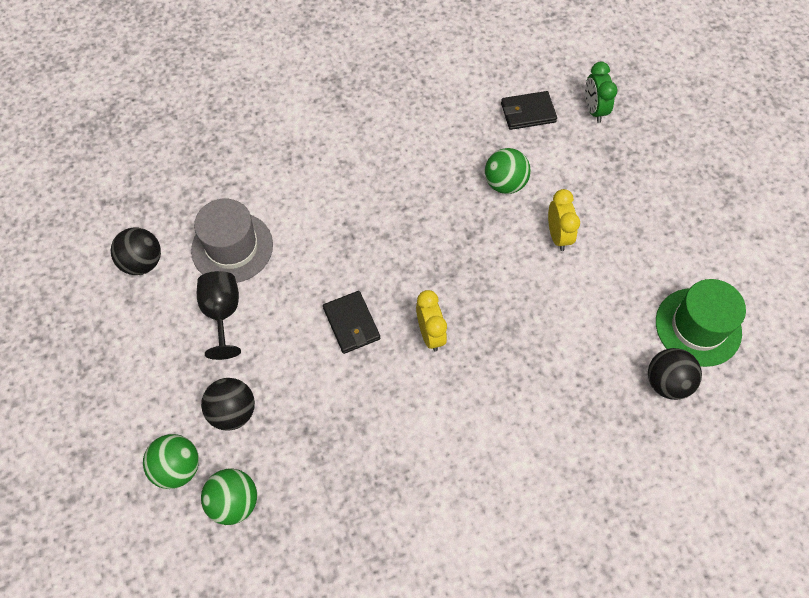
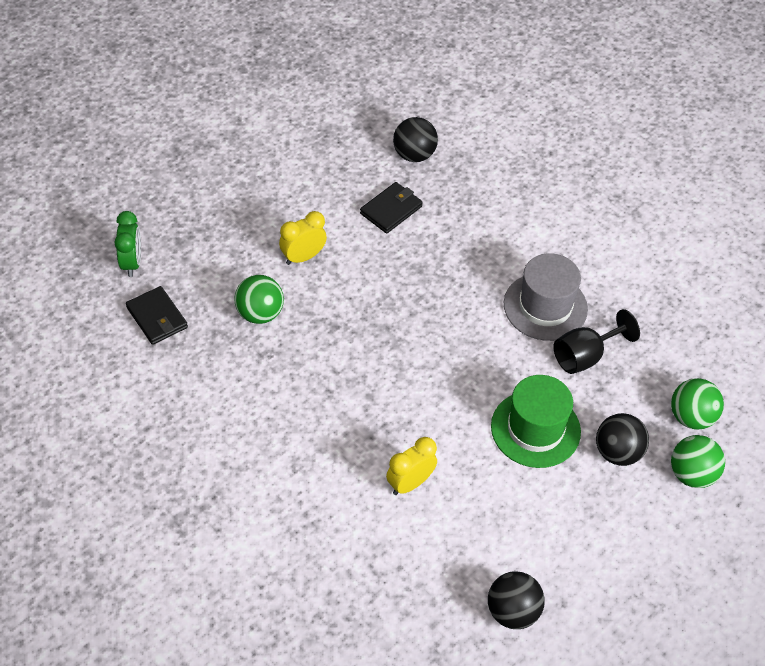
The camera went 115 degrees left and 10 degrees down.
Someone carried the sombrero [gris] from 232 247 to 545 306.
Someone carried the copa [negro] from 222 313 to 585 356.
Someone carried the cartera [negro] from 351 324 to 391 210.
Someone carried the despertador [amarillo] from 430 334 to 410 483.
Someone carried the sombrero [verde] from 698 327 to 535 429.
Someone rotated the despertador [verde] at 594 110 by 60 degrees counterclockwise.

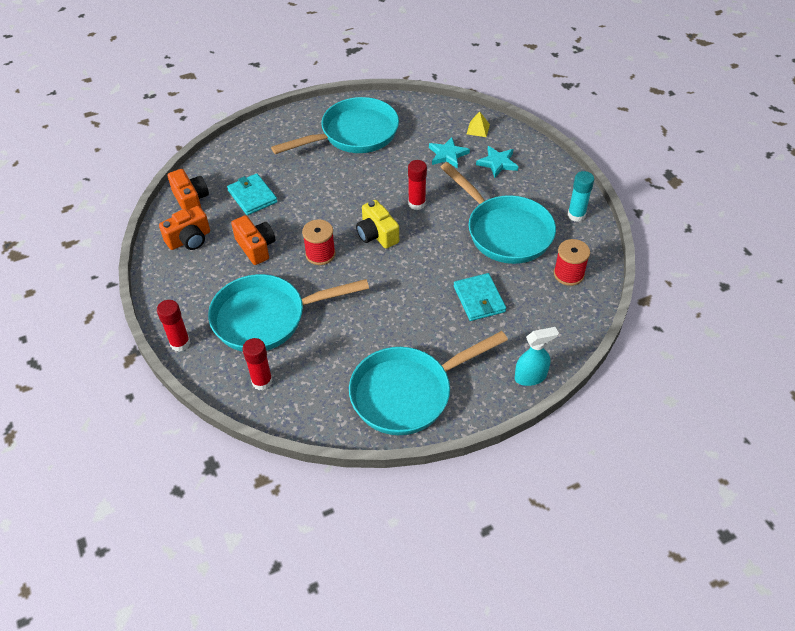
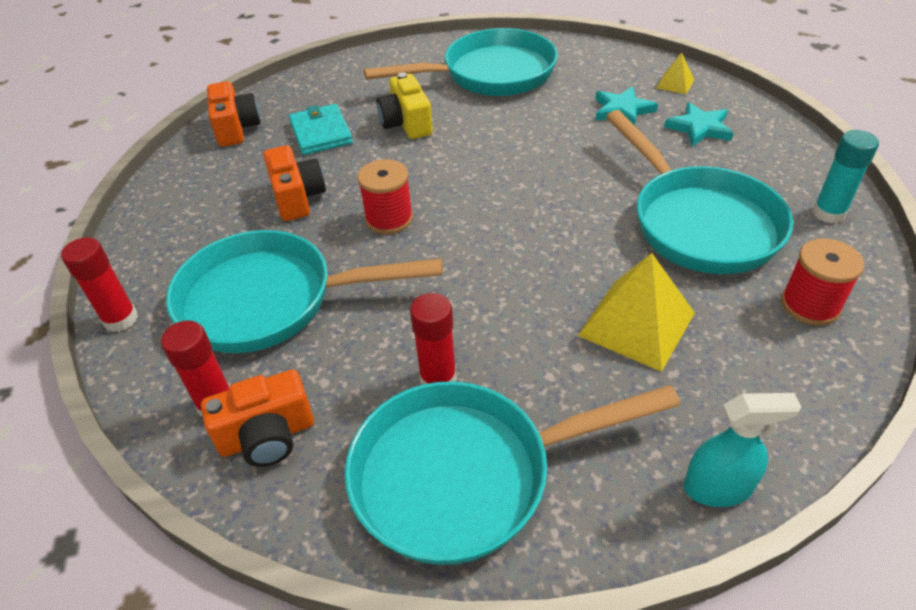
The camera went 15 degrees right and 5 degrees down.
Someone carried the cámara [naranja] from 189 239 to 267 436.
Someone carried the cámara [amarillo] from 377 235 to 406 123.
Someone carried the barra de pegamento [rojo] from 417 203 to 438 378.
Someone swapped the cartera [turquesa] at 479 299 for the pirámide [amarillo] at 636 324.

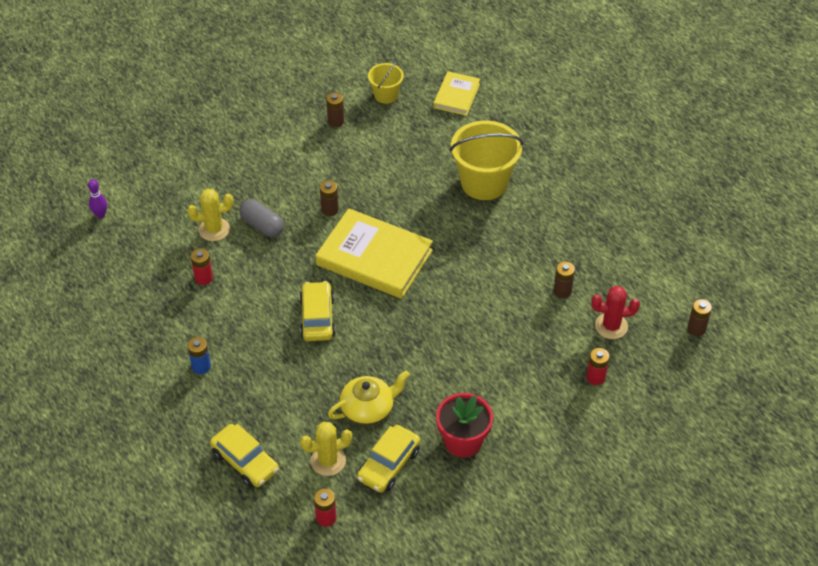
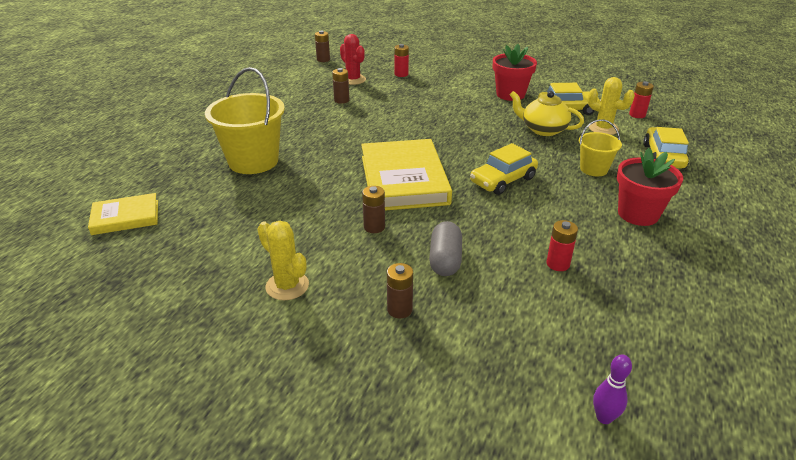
The camera went 125 degrees left and 15 degrees down.
Someone carried the cactus [amarillo] from 214 229 to 287 286.
Someone carried the pila [marrón] from 336 121 to 399 309.
Someone carried the balde [amarillo] from 386 95 to 594 169.
Someone swapped the pila [azul] at 201 366 for the maceta [rojo] at 638 214.

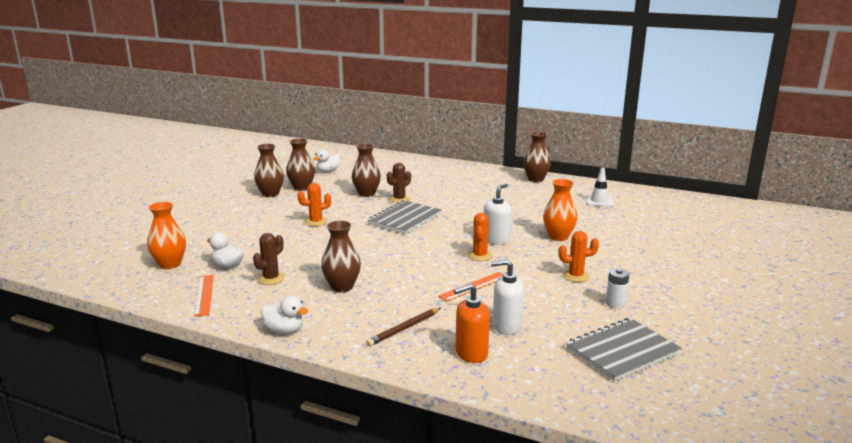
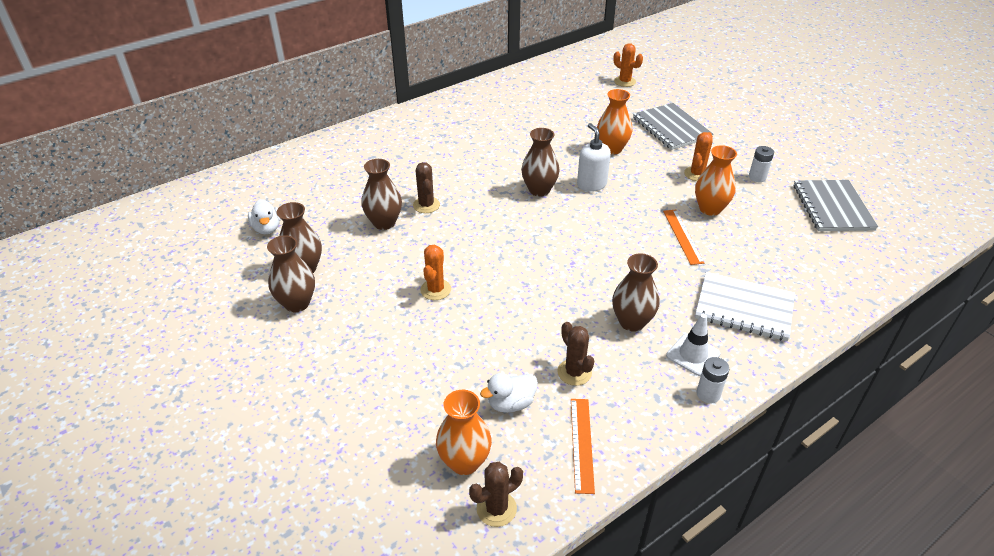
The camera went 60 degrees left and 20 degrees up.
Someone took away the dispensador de jabón [naranja] at 471 353.
Someone took away the dispensador de jabón [blanco] at 506 326.
Someone put down the cactus [marrón] at 496 508.
Someone put down the florero [naranja] at 710 209.
Someone carried the cuaderno [gris] from 405 219 to 671 128.
Someone carried the cactus [naranja] from 480 256 to 625 81.
Someone carried the florero [marrón] from 535 179 to 539 190.
Someone carried the cono de tráfico [blanco] from 599 201 to 693 355.
Someone swapped the pato [blanco] at 284 330 for the pila [blanco] at 708 394.
Someone swapped the lápiz [marrón] at 404 328 for the cuaderno [blanco] at 744 308.
Someone rotated the regla [naranja] at 204 295 by 75 degrees clockwise.

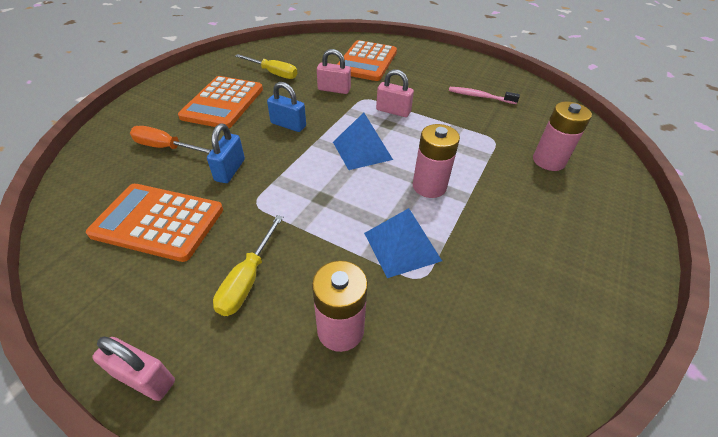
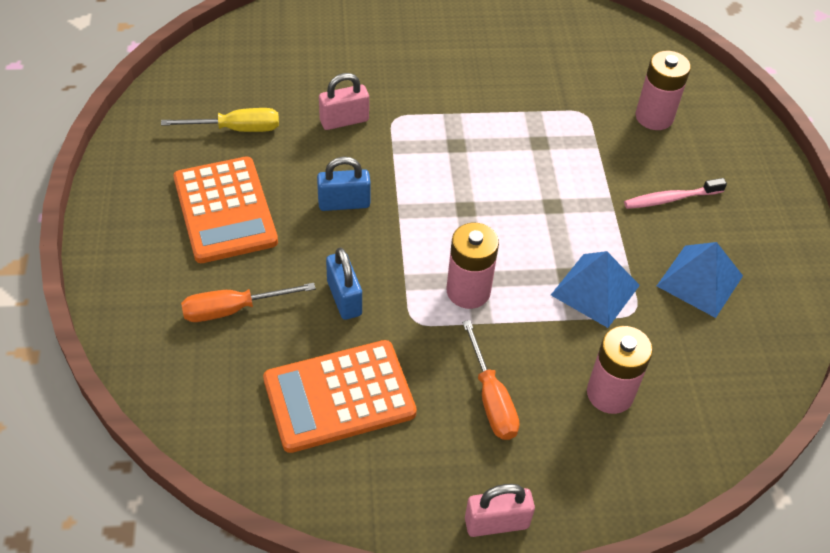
The camera went 35 degrees left and 5 degrees up.
Someone took away the calculadora [naranja] at 366 61.
Someone took away the candado [rosa] at 393 111.
Someone carried the pirámide [azul] from 362 150 to 700 281.
Someone carried the pila [rosa] from 429 186 to 468 291.
Someone carried the cepillo de dientes [rosa] from 479 96 to 670 199.
Someone repainted the destornillador [amarillo] at 248 279, which became the destornillador [naranja] at 491 398.

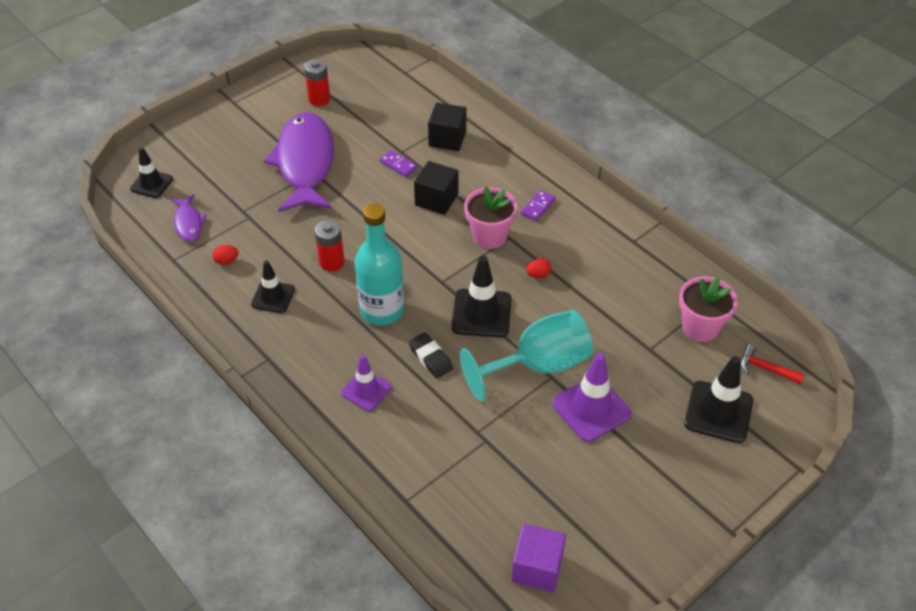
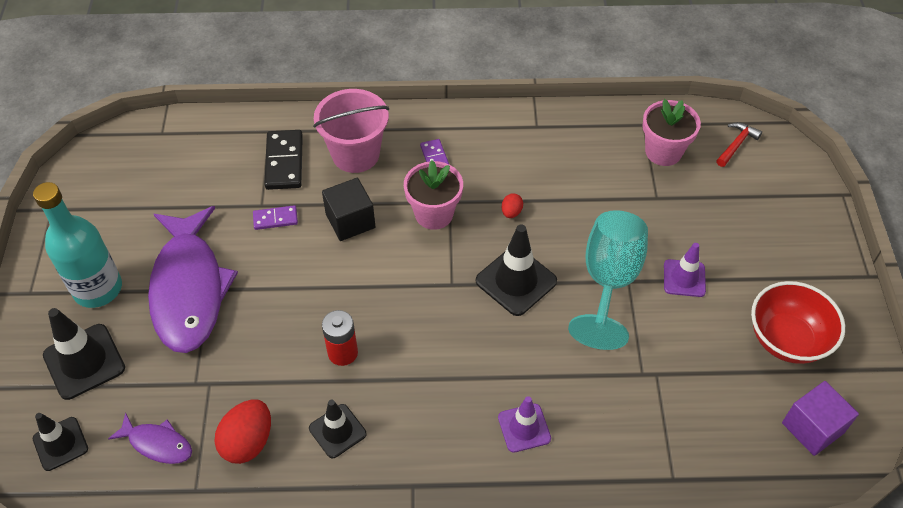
The camera went 50 degrees left and 5 degrees up.
Someone took away the pila [rojo] at 319 99.
Someone took away the goma de borrar [negro] at 430 358.
Someone put down the balde [rosa] at 355 154.
Someone put down the cuenco [rojo] at 787 339.
Someone carried the botella [turquesa] from 382 310 to 98 289.
Someone carried the cono de tráfico [negro] from 718 412 to 84 361.
Someone swapped the cubo [negro] at 447 139 for the ficha de dominó [negro] at 284 162.
Someone rotated the pez [morado] at 305 163 by 135 degrees counterclockwise.
Someone rotated the martillo [rojo] at 765 368 by 150 degrees clockwise.
Someone scaled the huevo [rojo] at 226 261 by 2.00.
Someone scaled the cono de tráfico [morado] at 591 409 by 0.65.

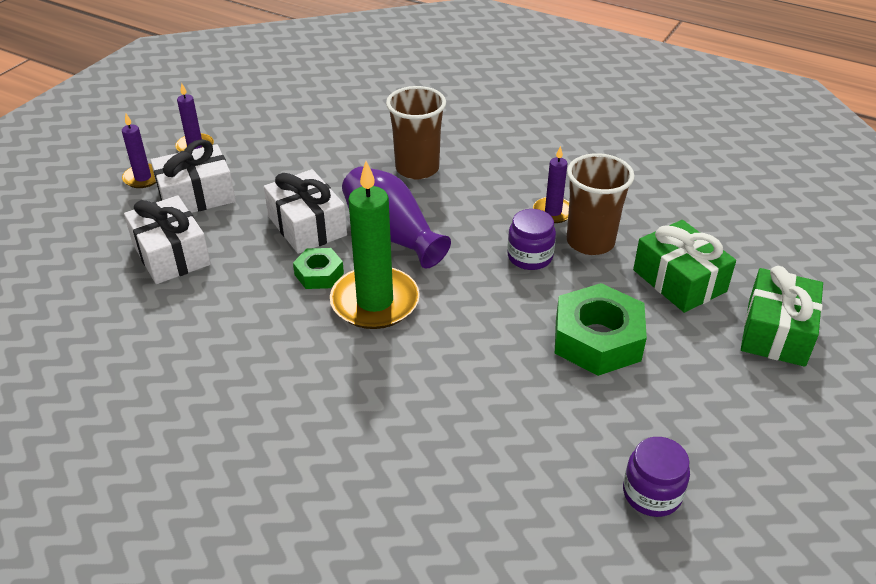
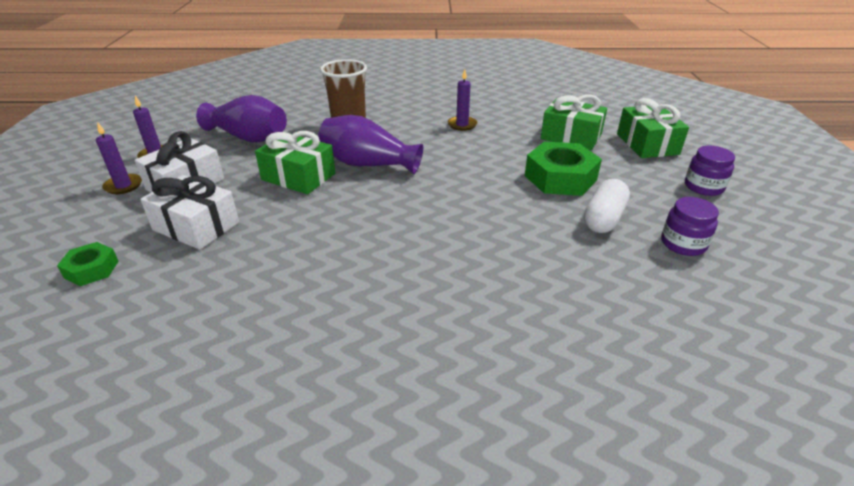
The camera went 30 degrees left and 5 degrees down.
Someone took away the vela [verde] at 375 302.
Someone took away the vaso [marrón] at 590 242.
Someone put down the florero [morado] at 248 137.
Someone put down the cápsula [blanco] at 603 218.
Someone carried the tuerca [verde] from 319 274 to 91 269.
Someone carried the tarro [morado] from 530 257 to 703 187.
Someone repainted the regalo [blanco] at 307 226, which became the regalo [verde] at 298 177.

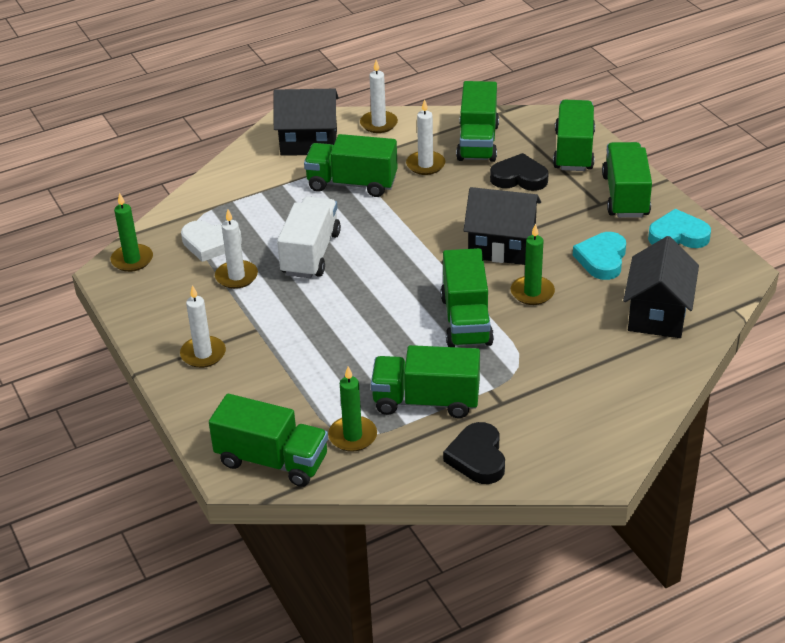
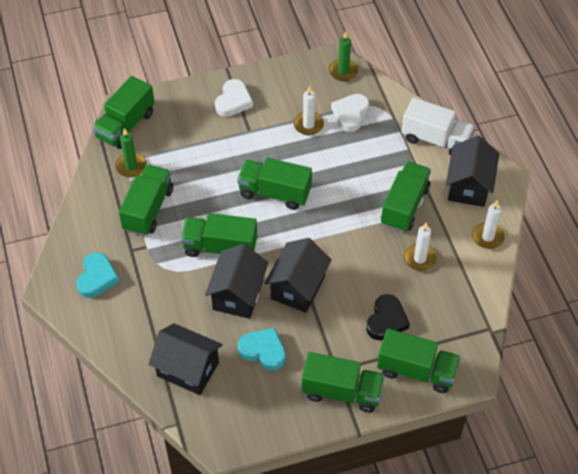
The camera went 100 degrees right and 15 degrees up.
Someone took away the corazón [negro] at 477 458.
Someone carried the camión [blanco] from 311 254 to 436 140.
Someone carried the camión [verde] from 477 142 to 275 192.
Someone carried the corazón [turquesa] from 678 235 to 97 278.
Someone swapped the vela [blanco] at 203 354 for the corazón [blanco] at 233 101.
Someone swapped the vela [verde] at 532 292 for the casa [negro] at 238 294.

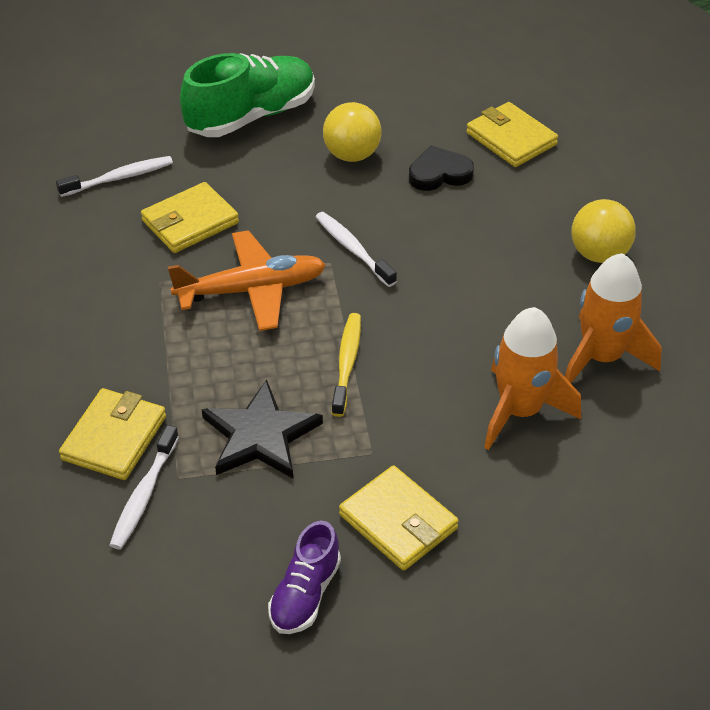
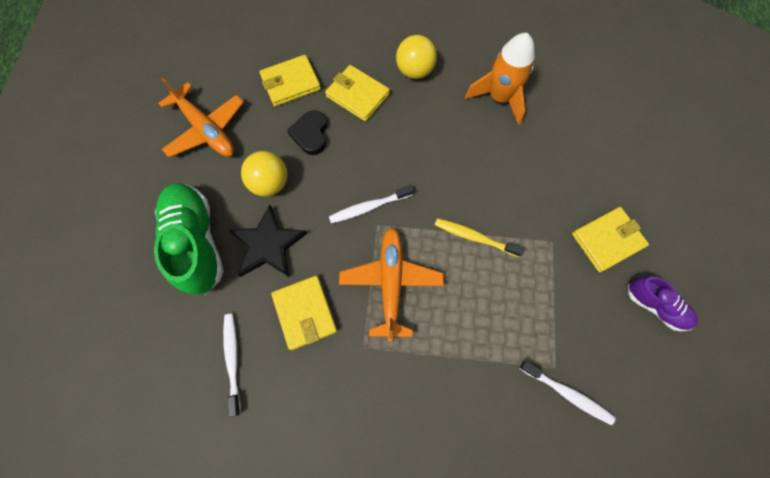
The camera went 75 degrees left and 25 degrees up.
Someone took away the cohete [naranja] at 520 411.
Someone put down the avión [naranja] at 206 129.
Someone carried the cartera [amarillo] from 114 438 to 357 95.
Someone carried the estrella [negro] from 260 436 to 268 245.

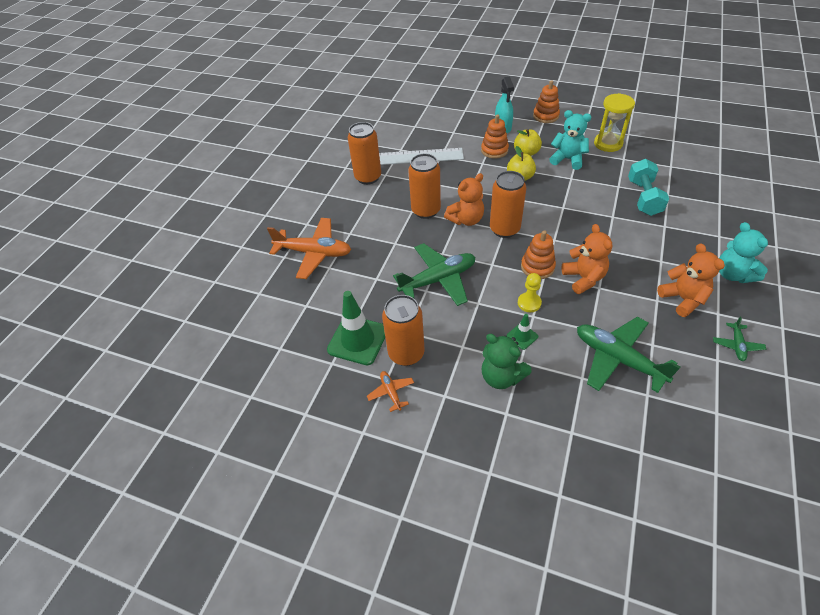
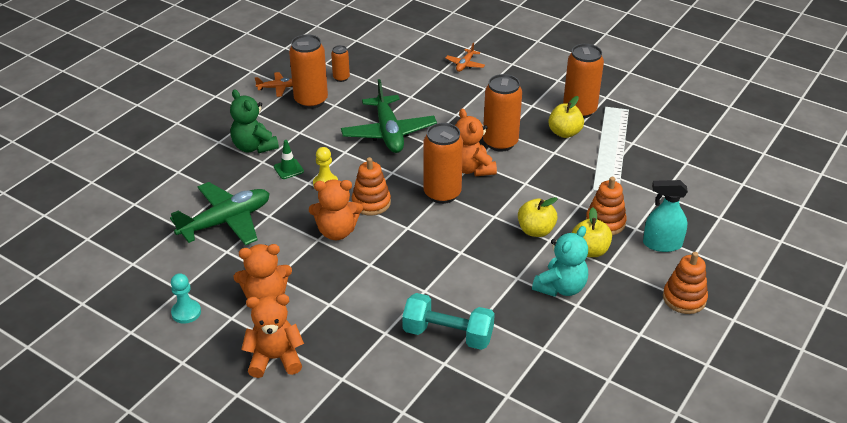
The camera went 100 degrees right and 10 degrees down.
Someone took away the reloj de arena [amarillo] at 608 144.
Someone put down the manzana [amarillo] at 564 133.
Someone swapped the cono de tráfico [verde] at 358 340 for the lata [naranja] at 341 78.
Someone swapped the avión [verde] at 737 345 for the peón [turquesa] at 186 312.
Someone repainted the osito [turquesa] at 733 274, which became the osito [naranja] at 275 358.
Someone rotated the osito [verde] at 501 377 by 90 degrees counterclockwise.
Someone scaled the avión [naranja] at 314 253 by 0.47.

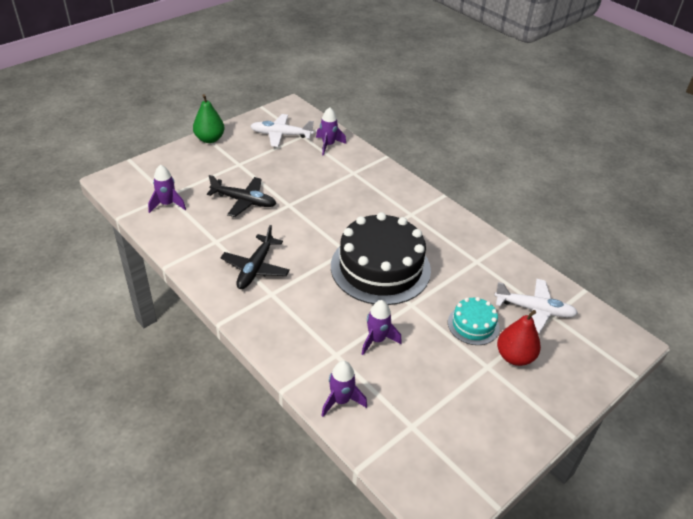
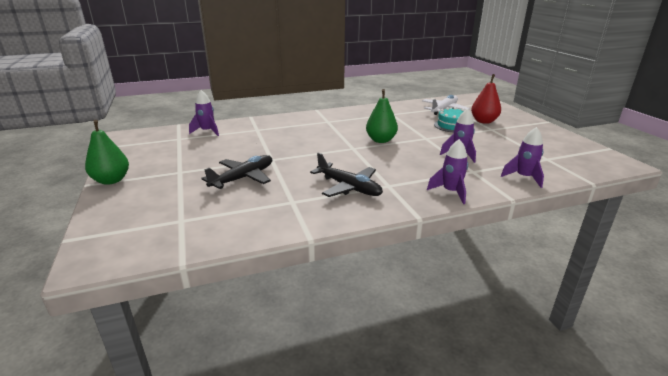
The camera went 65 degrees left and 15 degrees down.
Someone took away the avión [blanco] at 281 135.
Someone carried the cohete [morado] from 167 204 to 450 192.
Someone swapped the tarta [negro] at 380 268 for the pera [verde] at 381 140.

